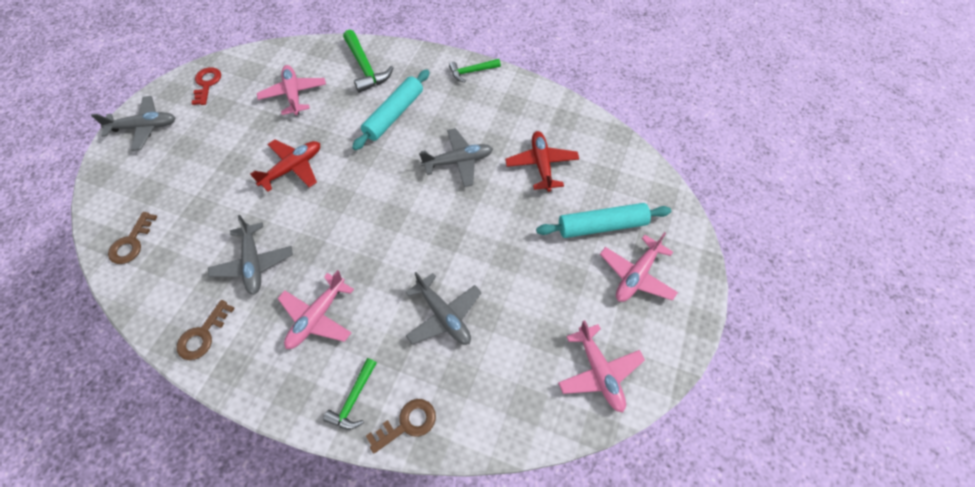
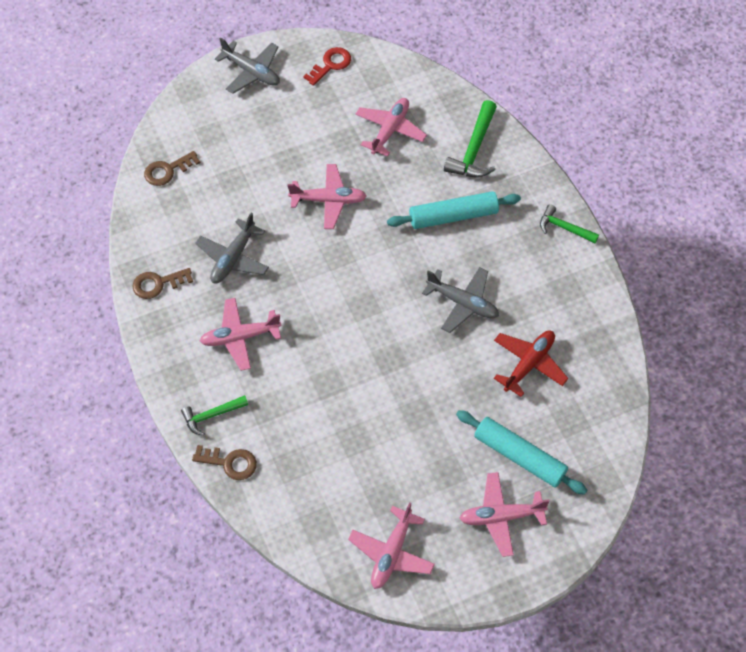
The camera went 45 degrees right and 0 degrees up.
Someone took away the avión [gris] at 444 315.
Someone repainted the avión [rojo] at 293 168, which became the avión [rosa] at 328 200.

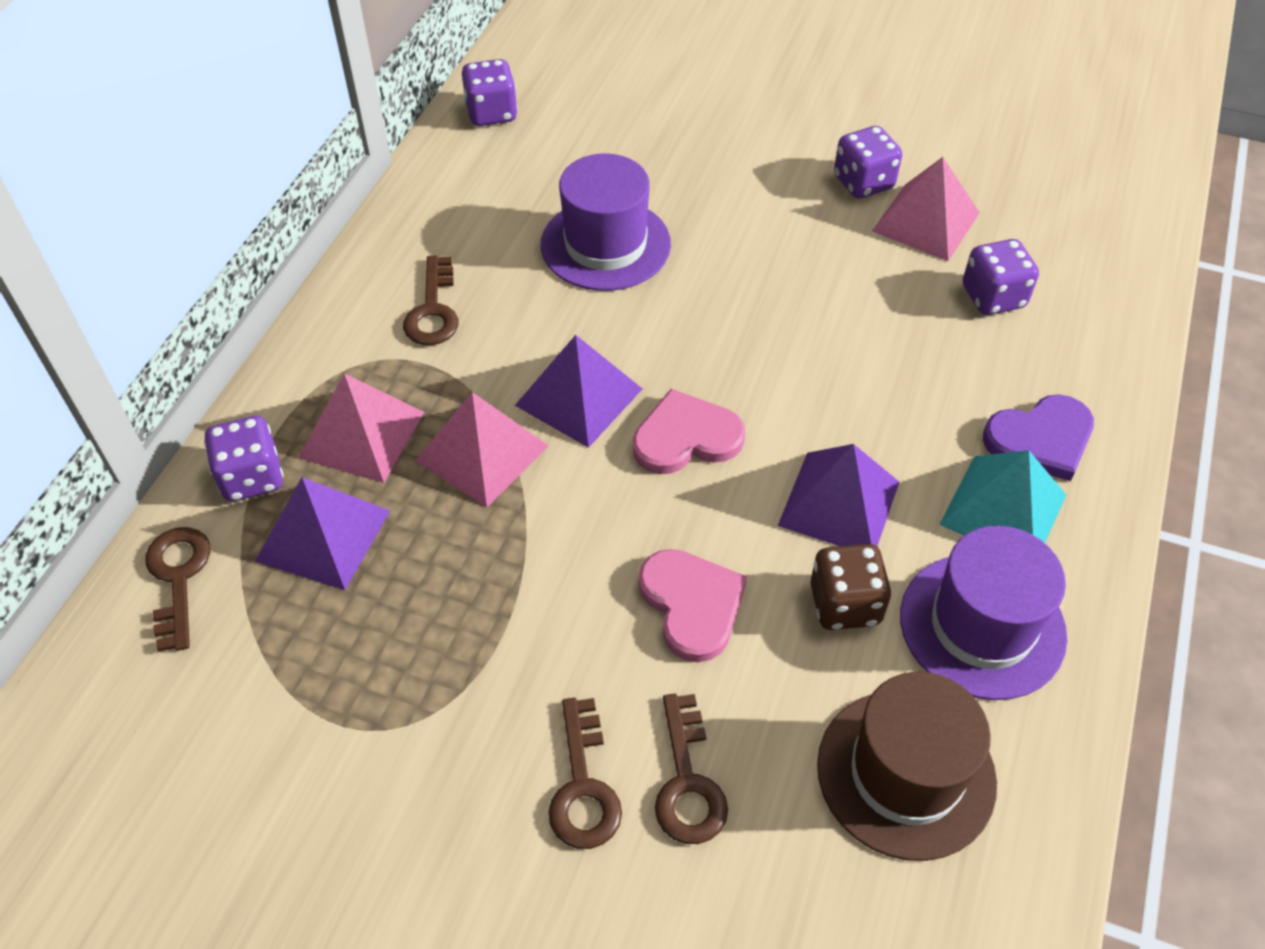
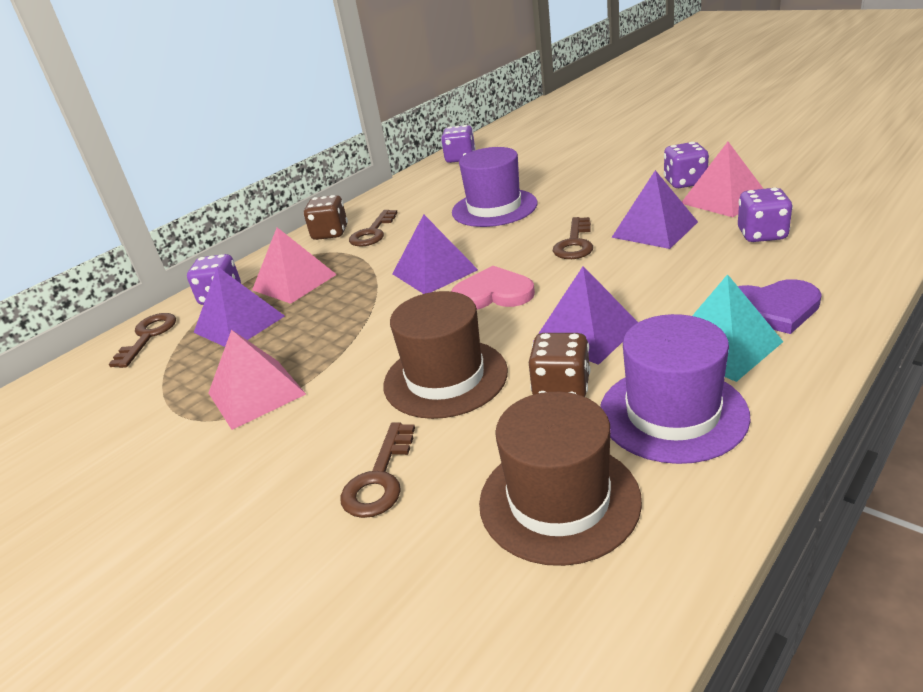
The camera went 25 degrees right and 20 degrees down.
Someone put down the dado [marrón] at 330 233.
Someone put down the pirámide [morado] at 654 229.
Someone carried the pirámide [rosa] from 482 452 to 256 393.
Someone carried the llave [marrón] from 583 786 to 575 243.
Someone swapped the corazón [rosa] at 692 605 for the sombrero [marrón] at 445 378.

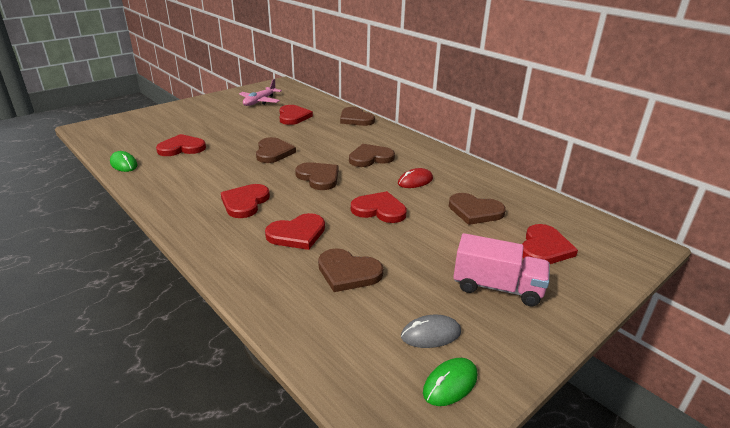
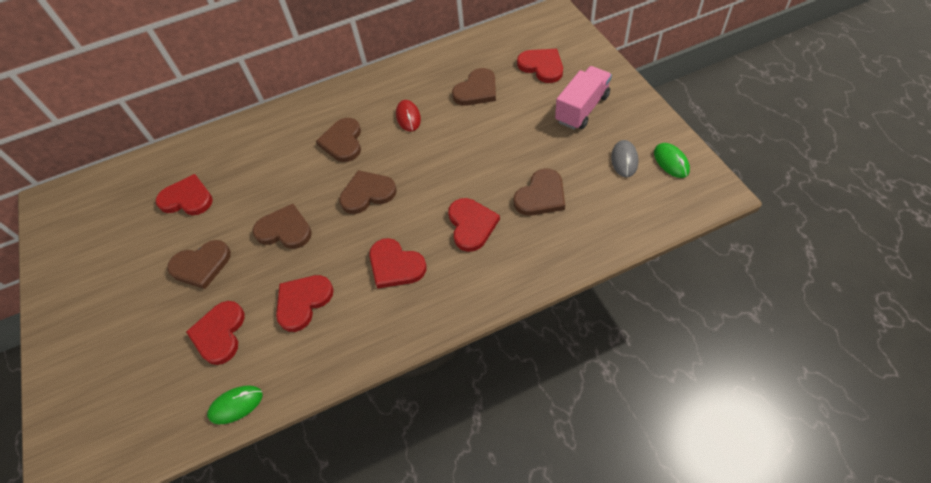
The camera went 65 degrees left and 25 degrees up.
Someone took away the avión [rosa] at 260 101.
Someone carried the corazón [marrón] from 355 119 to 201 265.
Someone carried the corazón [rojo] from 379 210 to 303 302.

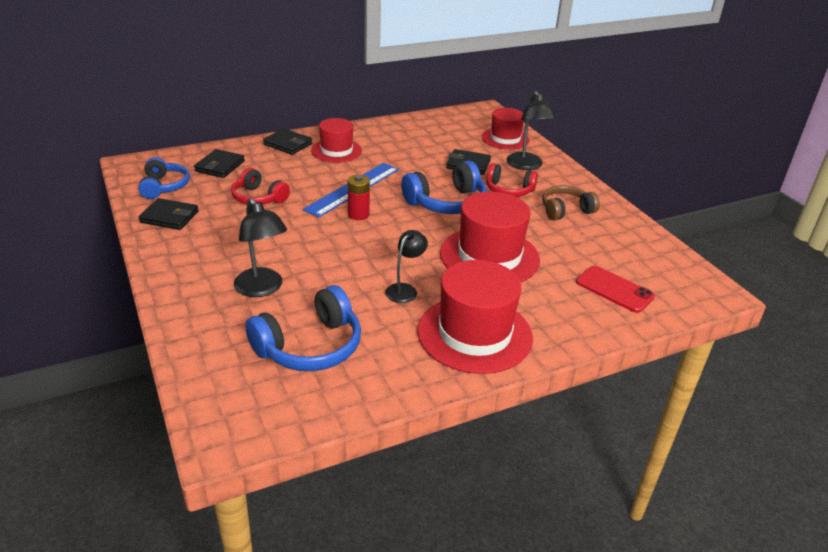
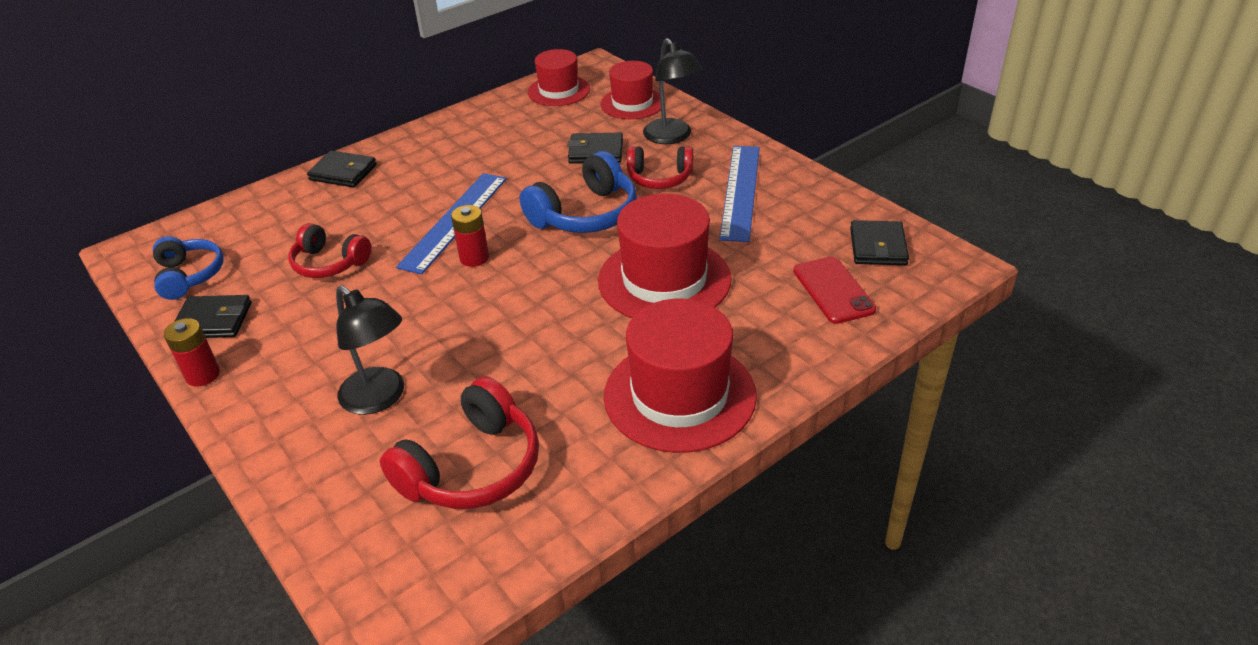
The camera went 10 degrees left and 5 degrees up.
Someone took away the lámpara [negro] at 405 289.
Someone put down the pila [rojo] at 202 375.
Someone carried the cartera [negro] from 220 166 to 878 247.
Someone carried the sombrero [rojo] from 336 151 to 558 91.
Someone swapped the auriculares [marrón] at 565 210 for the regla [azul] at 740 191.
Someone repainted the auriculares [azul] at 310 347, which became the auriculares [rojo] at 472 467.
Someone rotated the móvil [rojo] at 614 289 by 45 degrees clockwise.

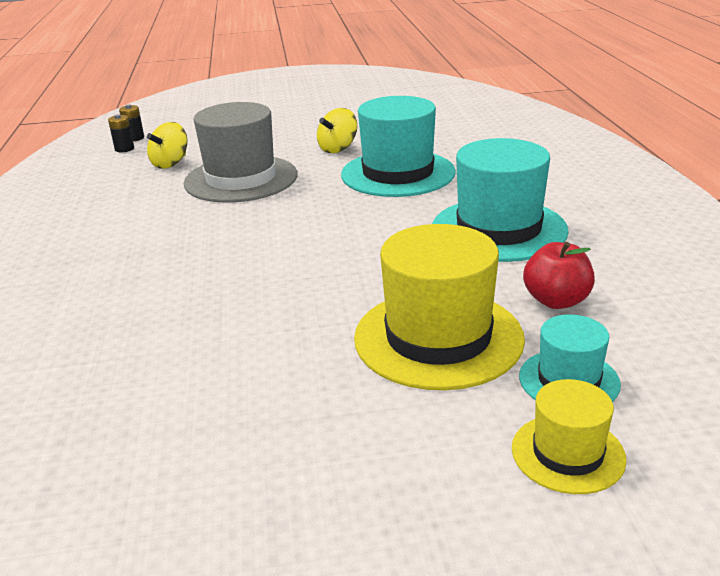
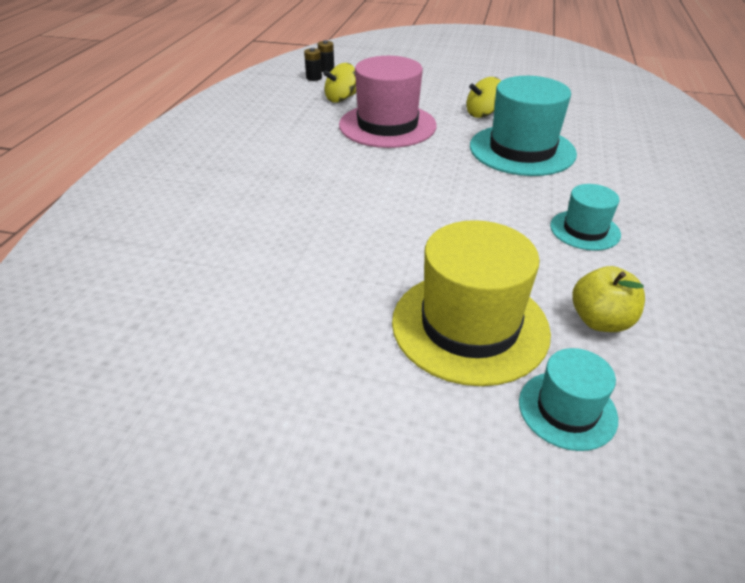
The camera went 20 degrees right and 10 degrees up.
Someone took away the sombrero [amarillo] at 567 453.
Someone repainted the sombrero [gris] at 241 179, which became the sombrero [rosa] at 387 125.
Someone repainted the manzana [rojo] at 556 301, which became the manzana [amarillo] at 600 321.
Someone scaled the sombrero [turquesa] at 498 229 by 0.53.

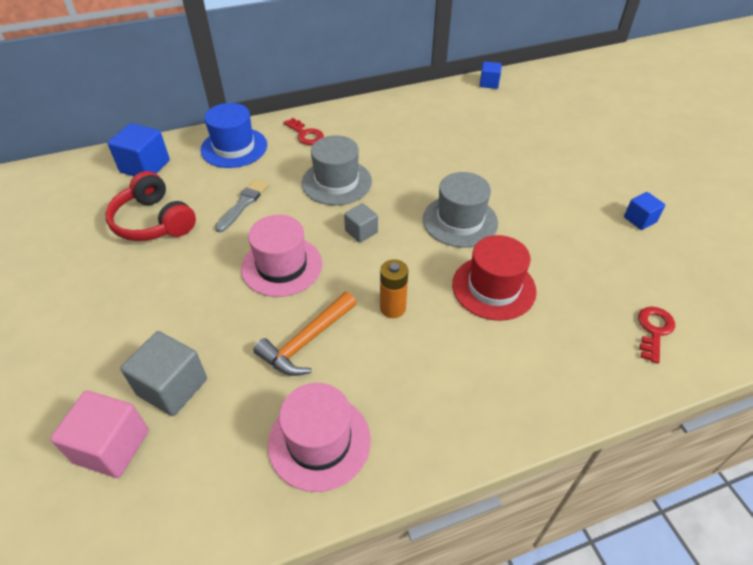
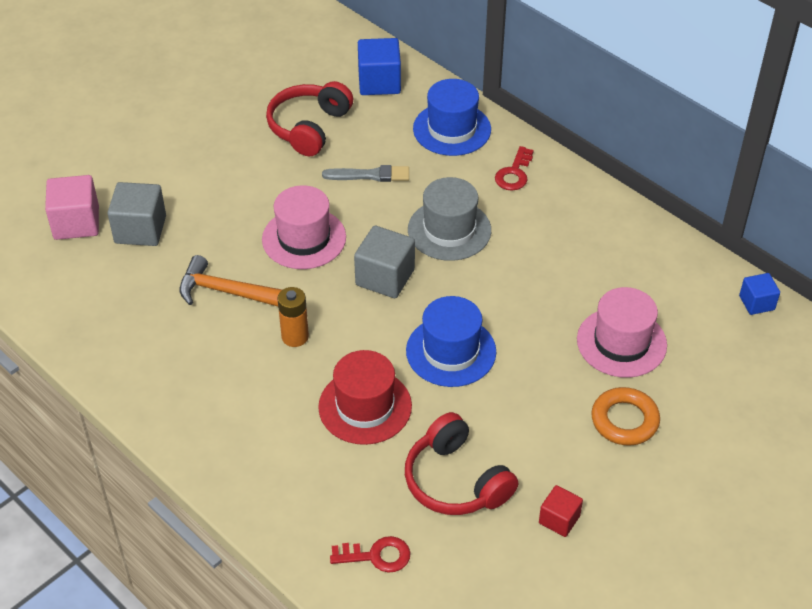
The camera went 65 degrees right and 0 degrees up.
Someone put down the auriculares [rojo] at 456 481.
Someone put down the anillo [naranja] at 624 420.
Someone carried the sombrero [rosa] from 319 441 to 621 342.
Someone repainted the sombrero [gris] at 460 221, which became the sombrero [azul] at 451 351.
Someone repainted the cubo [azul] at 640 219, which became the cubo [rojo] at 559 519.
Someone scaled the cubo [gris] at 361 231 by 1.68.

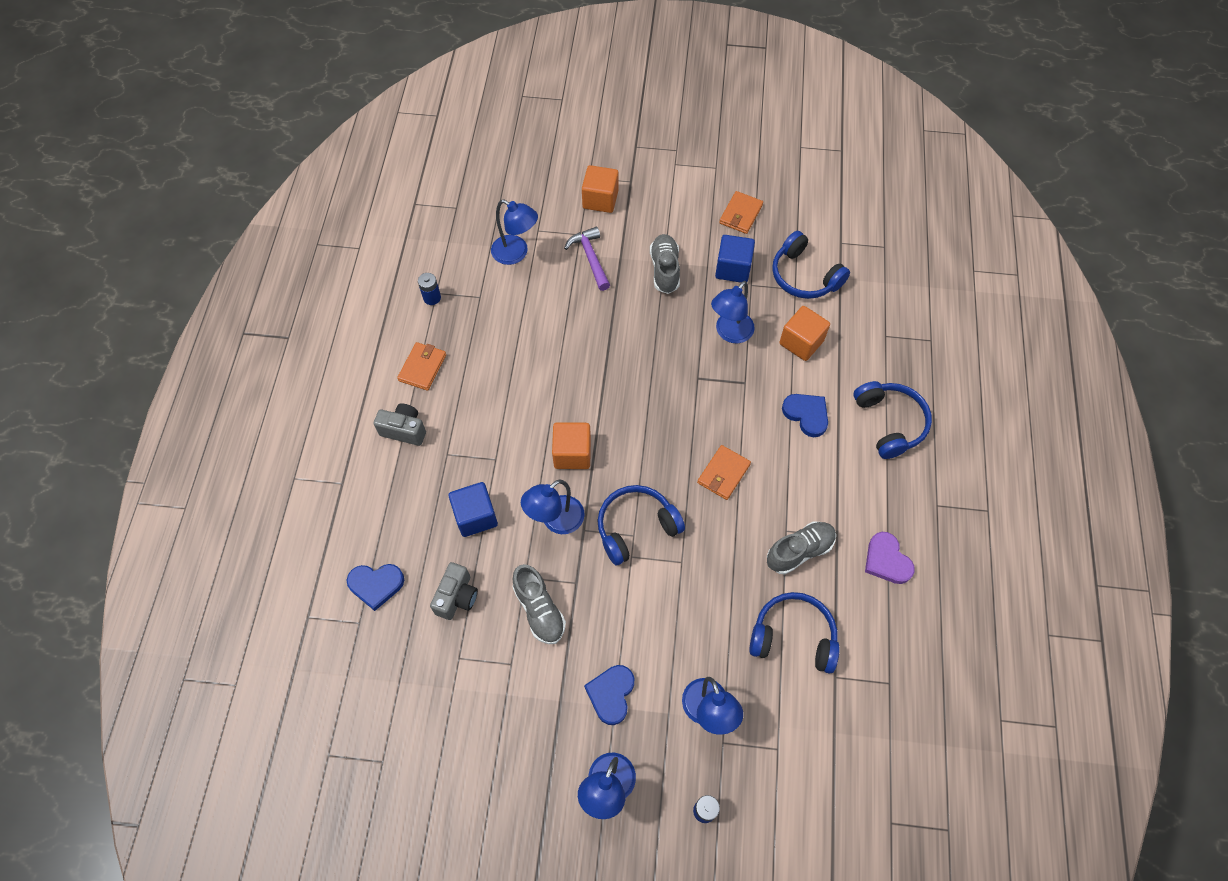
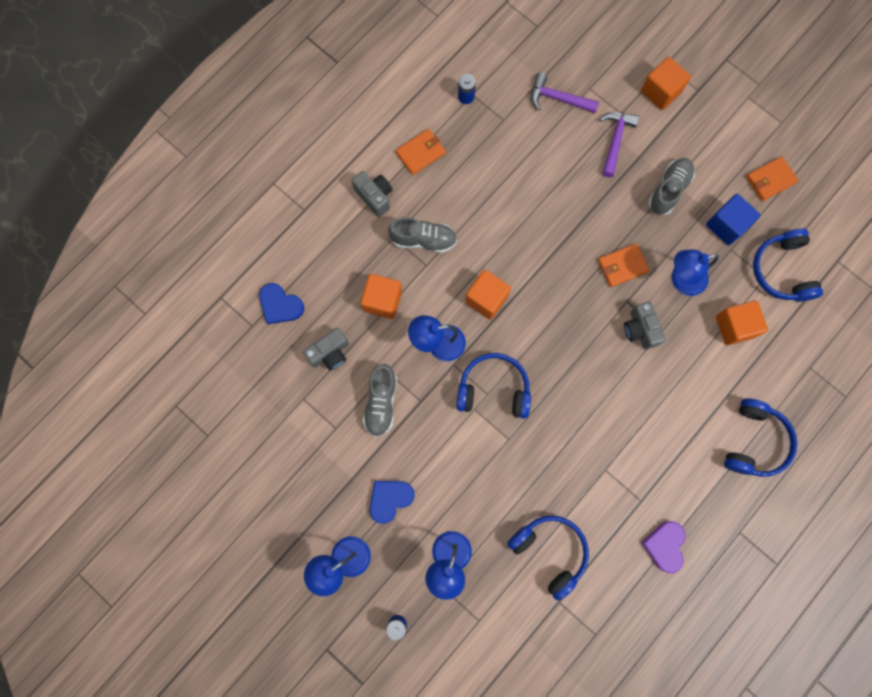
The camera went 35 degrees right and 15 degrees up.
Someone took away the corazón [azul] at 806 414.
Someone put down the cámara [gris] at 640 329.
Someone carried the cartera [naranja] from 723 474 to 622 266.
Someone carried the zapato [gris] from 799 551 to 423 240.
Someone swapped the lámpara [azul] at 516 253 for the martillo [morado] at 558 99.
Someone repainted the cubo [azul] at 475 516, which became the cubo [naranja] at 382 300.

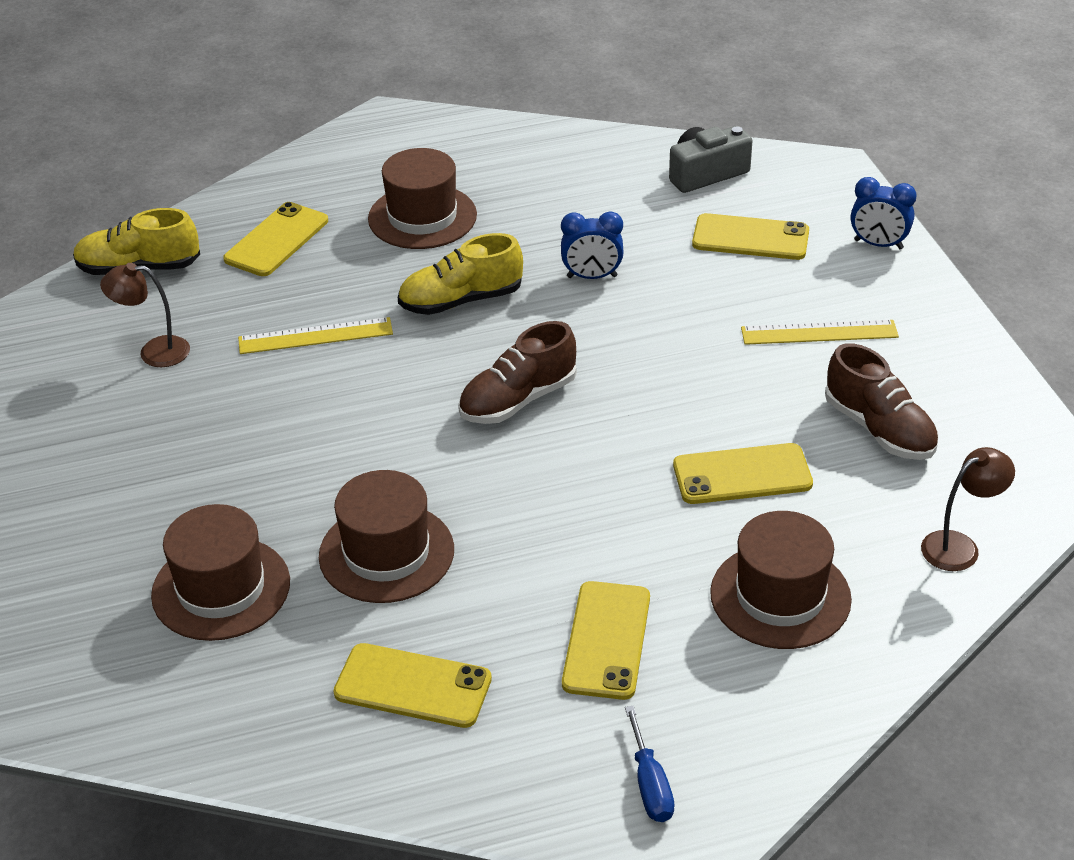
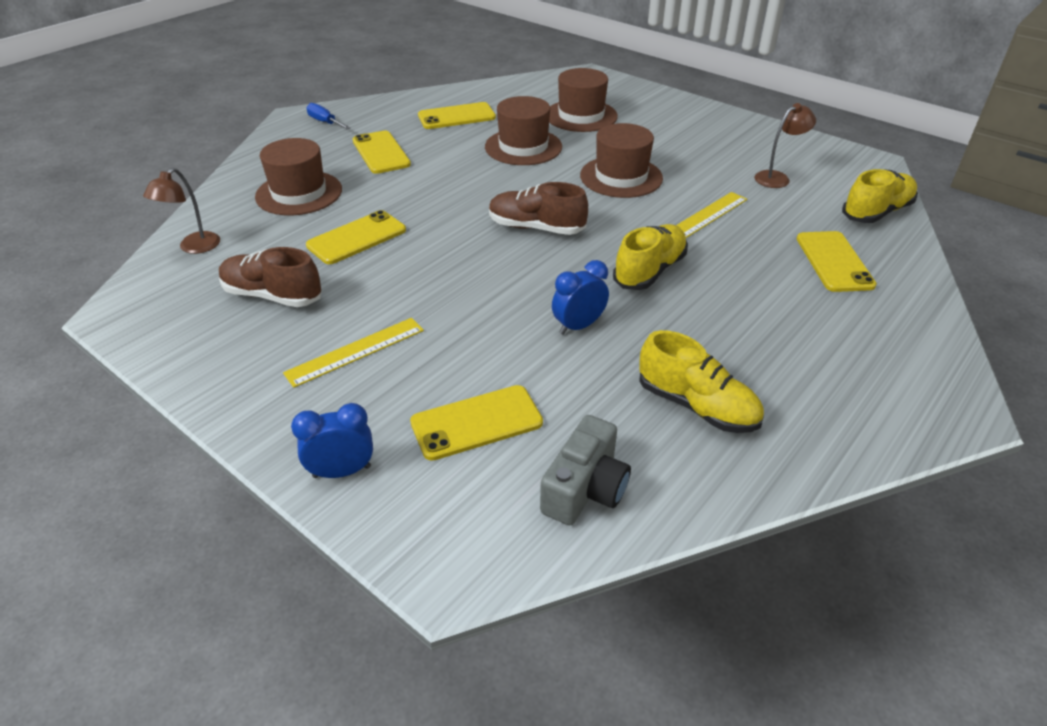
The camera went 145 degrees right and 0 degrees up.
Someone put down the zapato [amarillo] at 697 406.
Someone carried the sombrero [marrón] from 422 217 to 621 177.
Someone rotated the zapato [marrón] at 518 400 by 90 degrees counterclockwise.

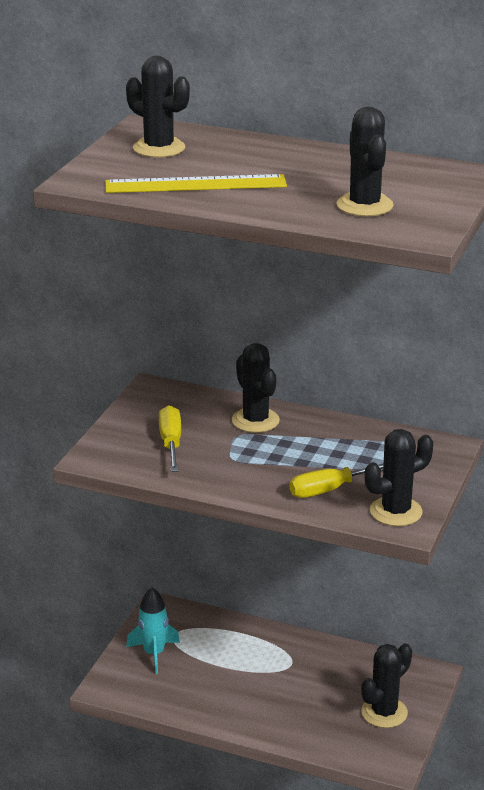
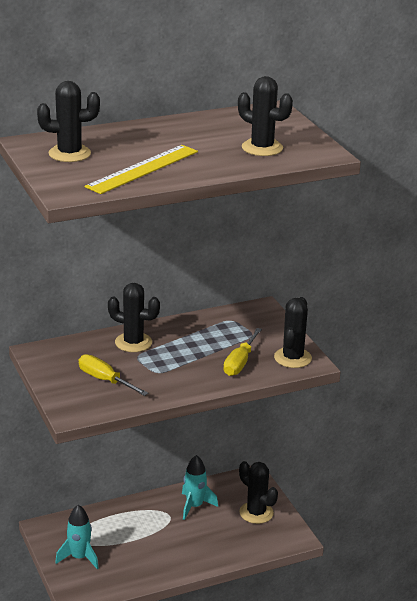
The camera went 45 degrees left and 0 degrees up.
Someone put down the cohete [turquesa] at 194 506.
Someone rotated the cactus [negro] at 384 712 by 45 degrees counterclockwise.

